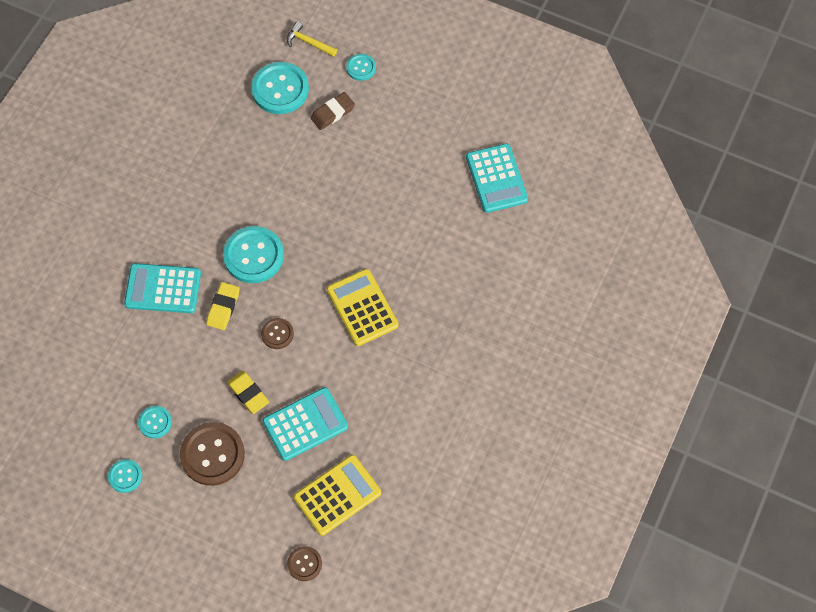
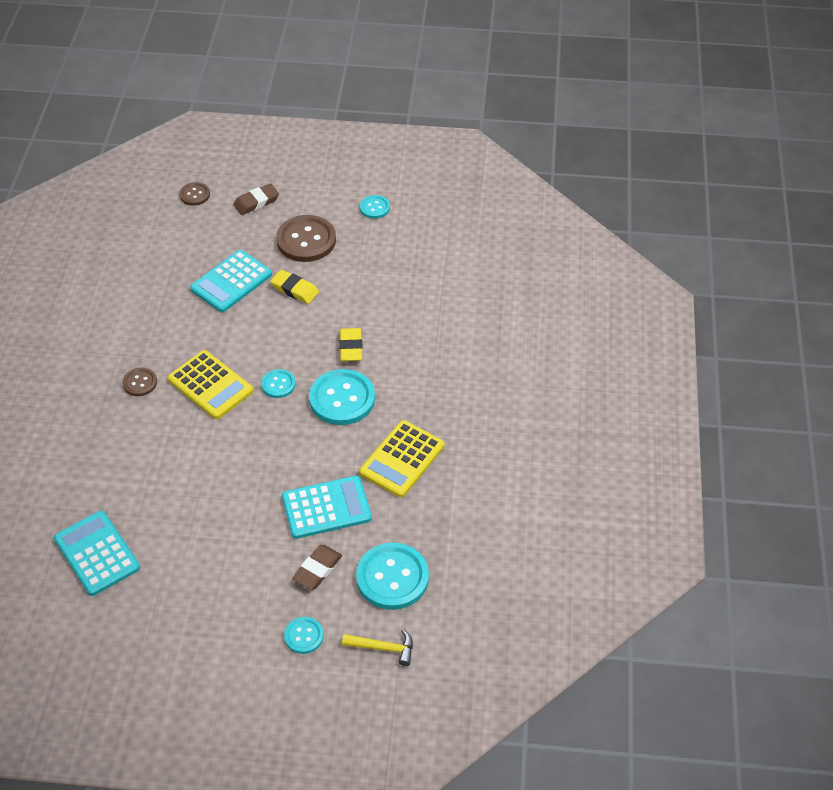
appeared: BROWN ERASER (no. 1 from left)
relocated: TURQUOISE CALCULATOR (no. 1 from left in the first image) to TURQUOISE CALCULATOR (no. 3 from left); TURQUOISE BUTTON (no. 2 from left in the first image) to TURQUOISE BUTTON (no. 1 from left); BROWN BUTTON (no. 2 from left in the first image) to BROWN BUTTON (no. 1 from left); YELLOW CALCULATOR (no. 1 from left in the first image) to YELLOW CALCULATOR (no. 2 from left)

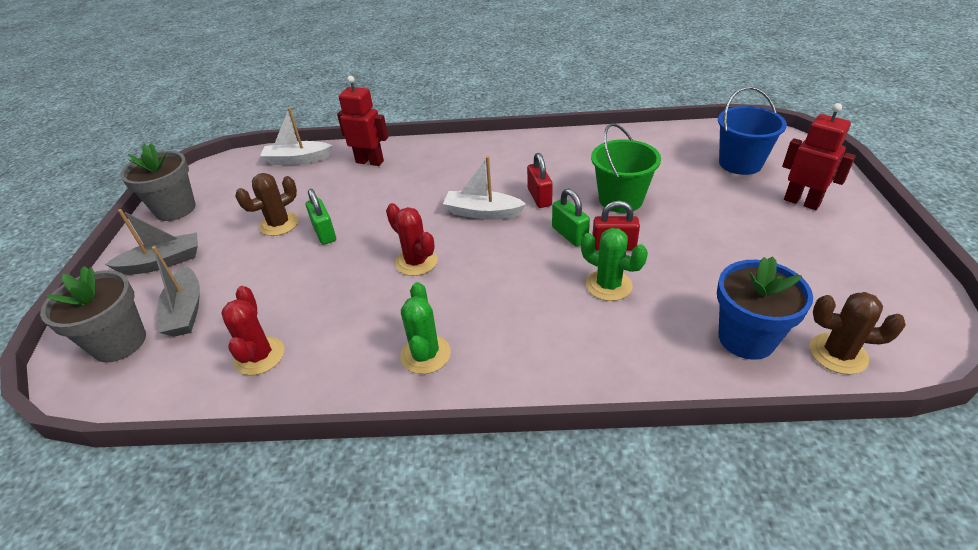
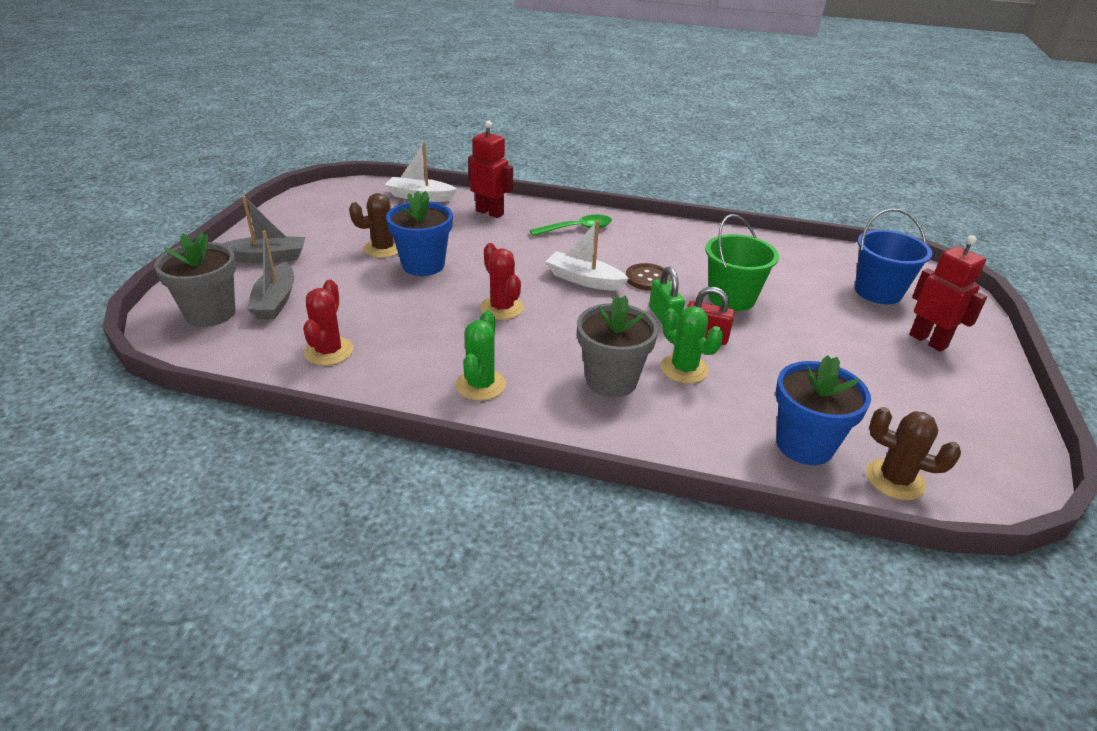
appeared: GREEN SPOON
relocated: GREY FLOWER POT (no. 2 from left)
exchanged: GREEN PADLOCK (no. 1 from left) to BLUE FLOWER POT (no. 1 from left); RED PADLOCK (no. 1 from left) to BROWN BUTTON

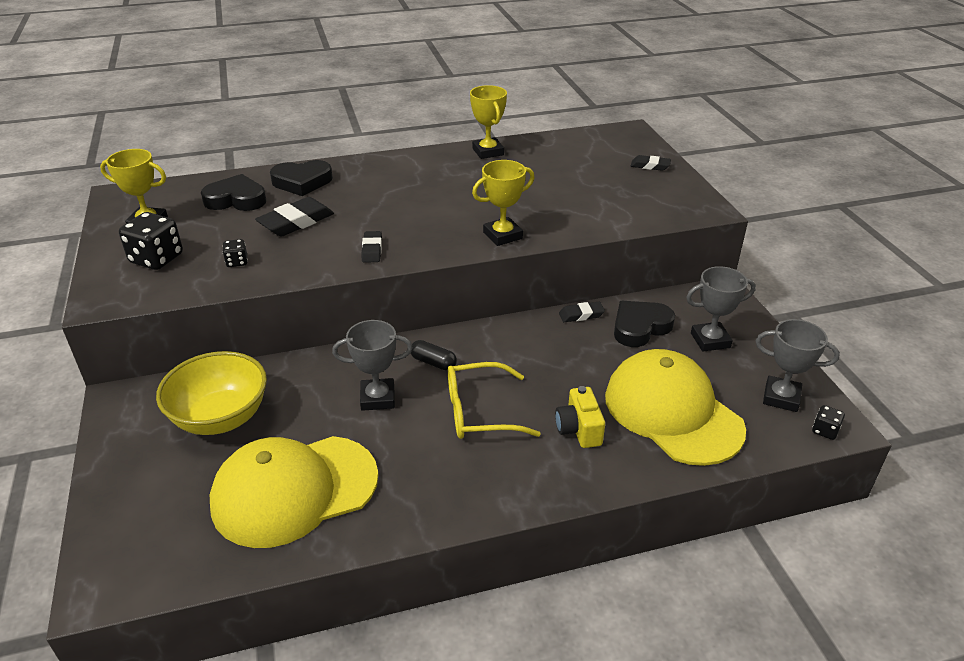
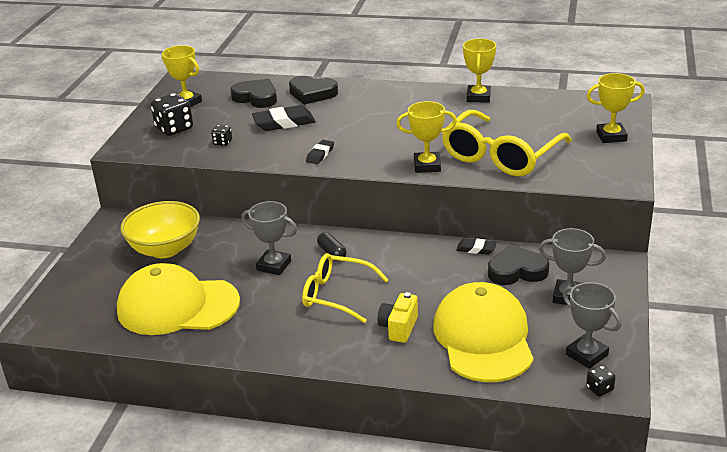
appeared: YELLOW GLASSES (no. 2 from left)
exchanged: BLACK ERASER (no. 4 from left) to YELLOW TROPHY (no. 4 from left)

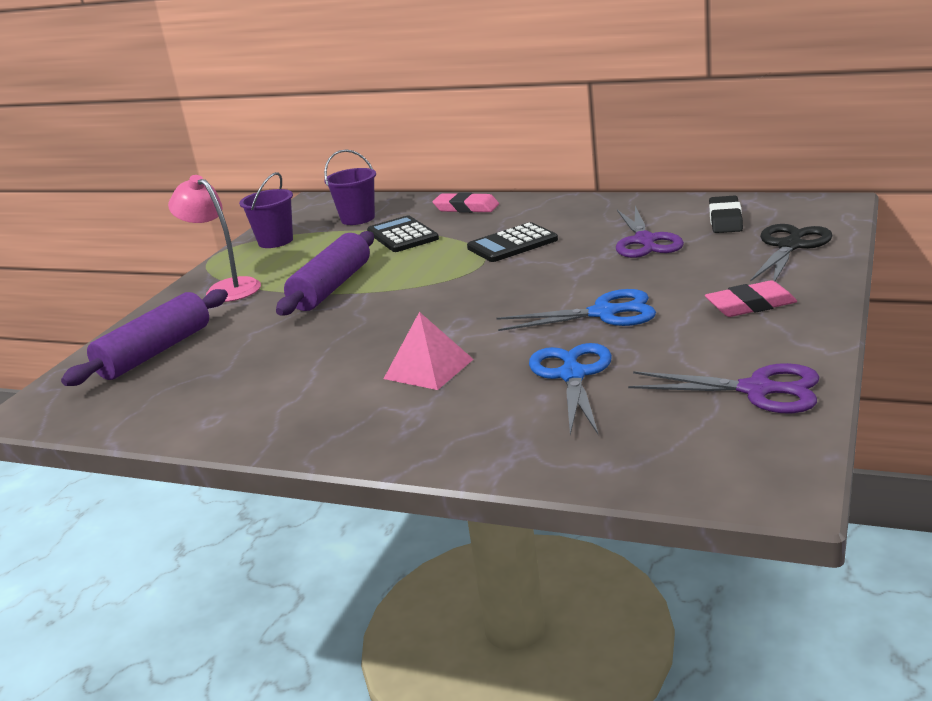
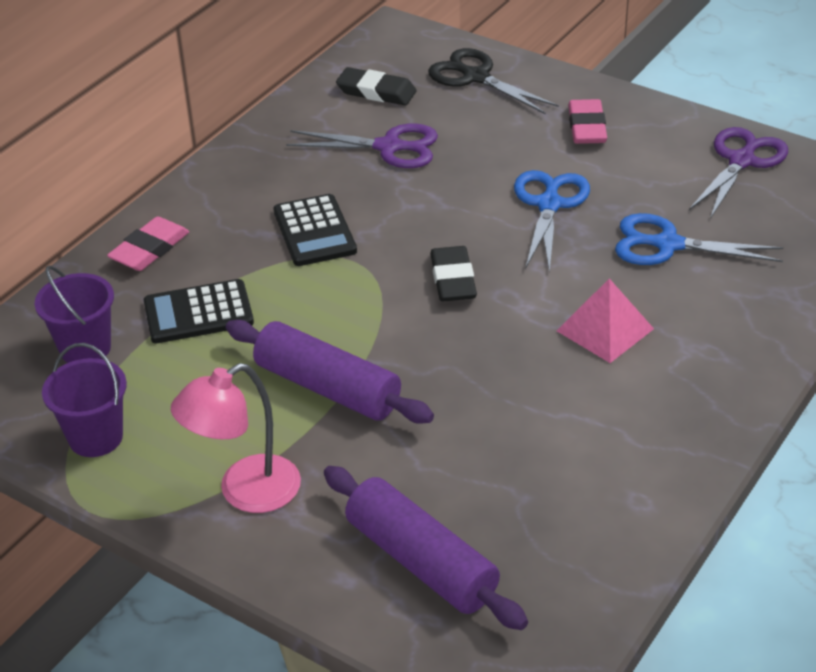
appeared: BLACK ERASER (no. 2 from left)

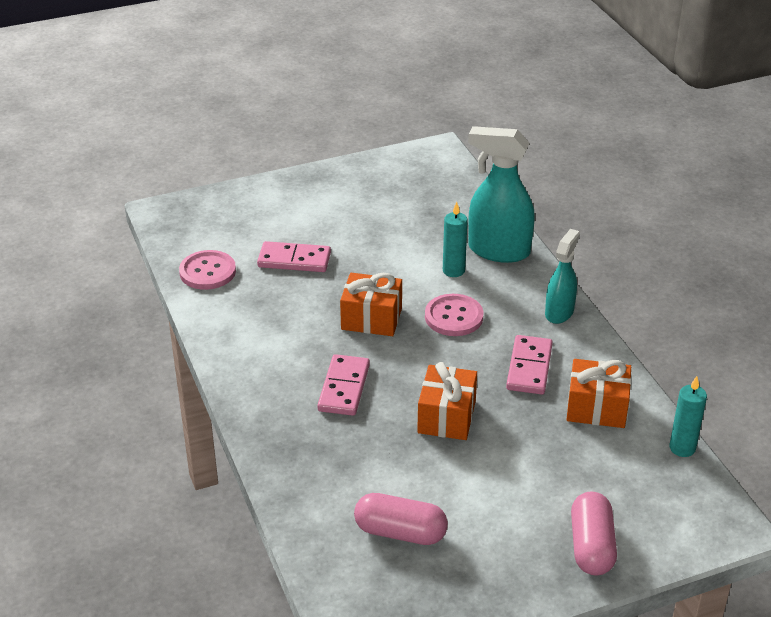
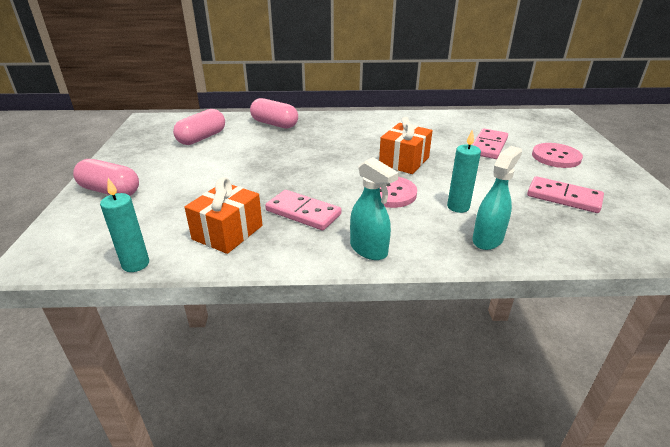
missing: ORANGE GIFT (no. 2 from left)
appeared: PINK CAPSULE (no. 3 from left)
relocated: PINK BUTTON (no. 1 from left in the first image) to PINK BUTTON (no. 2 from left); PINK DOMINO (no. 2 from left in the first image) to PINK DOMINO (no. 3 from left)
size: TURQUOISE SPRAY BOTTLE (no. 1 from left in the first image) x0.61

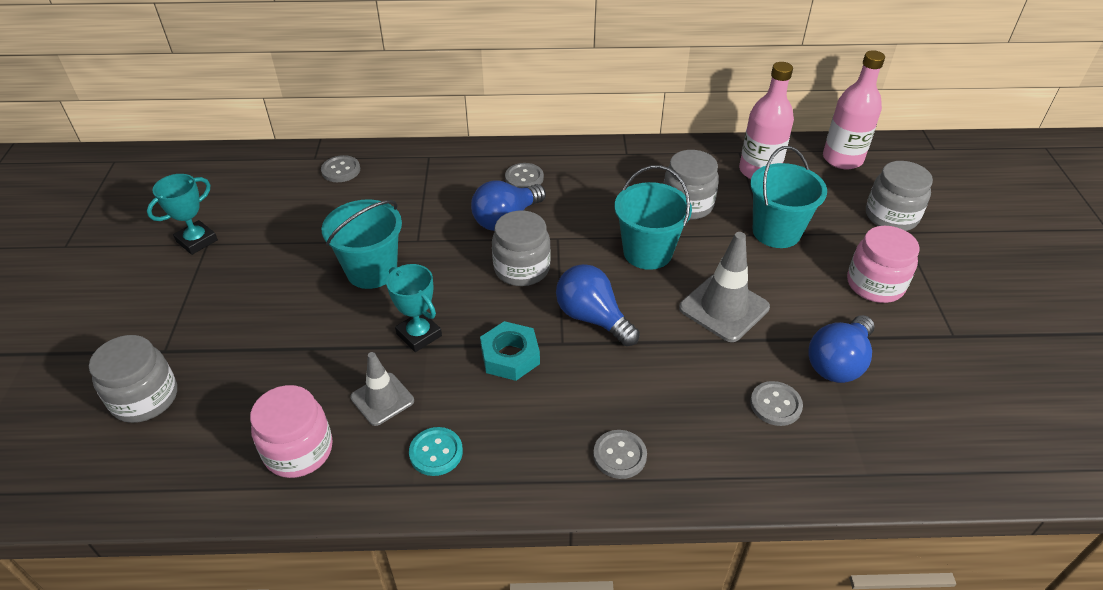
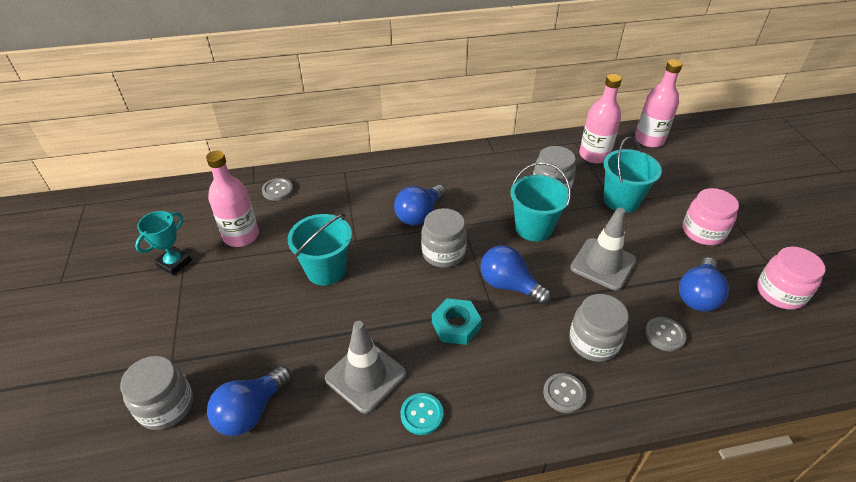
missing: TURQUOISE TROPHY (no. 2 from left); GREY BUTTON (no. 2 from left)
appeared: PINK BOTTLE (no. 1 from left); BLUE LIGHT BULB (no. 1 from left)
relocated: PINK JAR (no. 1 from left in the first image) to PINK JAR (no. 2 from left); GREY JAR (no. 4 from left)
size: GREY TRAFFIC CONE (no. 1 from left) x1.56

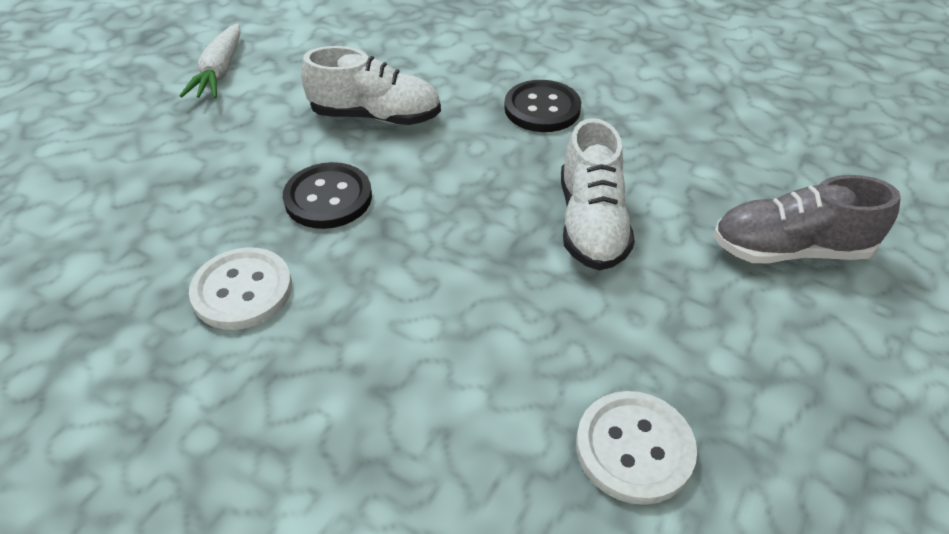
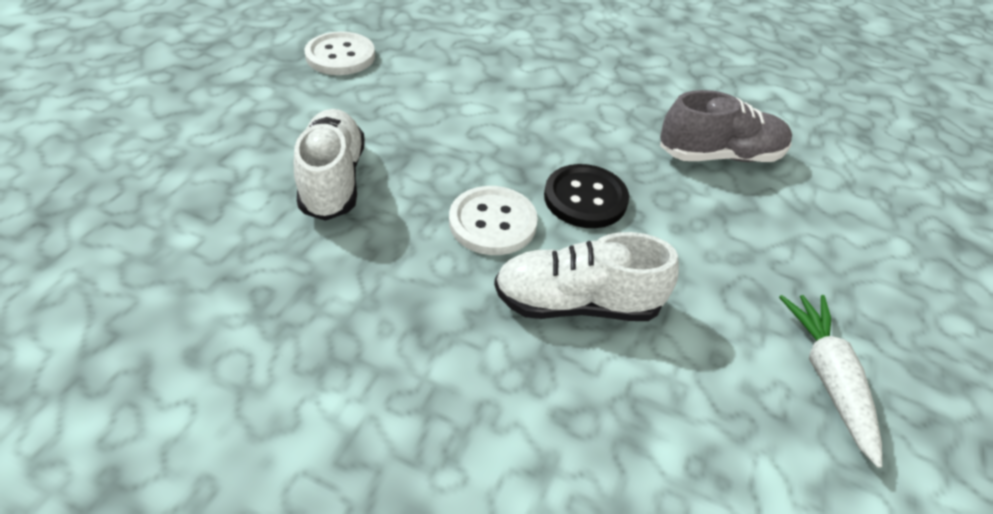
missing: BLACK BUTTON (no. 2 from left)
relocated: WHITE BUTTON (no. 1 from left in the first image) to WHITE BUTTON (no. 2 from left); GREY SHOE

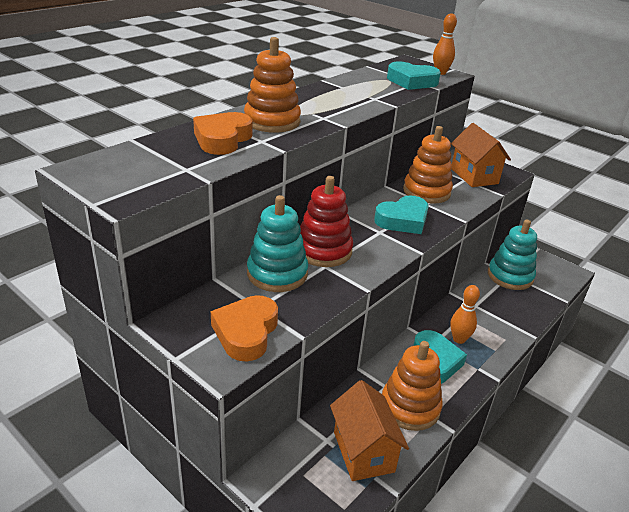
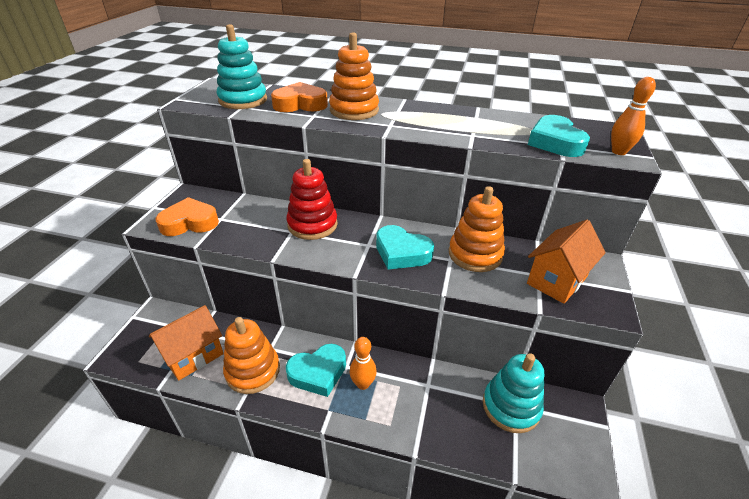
relocated: TURQUOISE STACKING TOY (no. 1 from left)

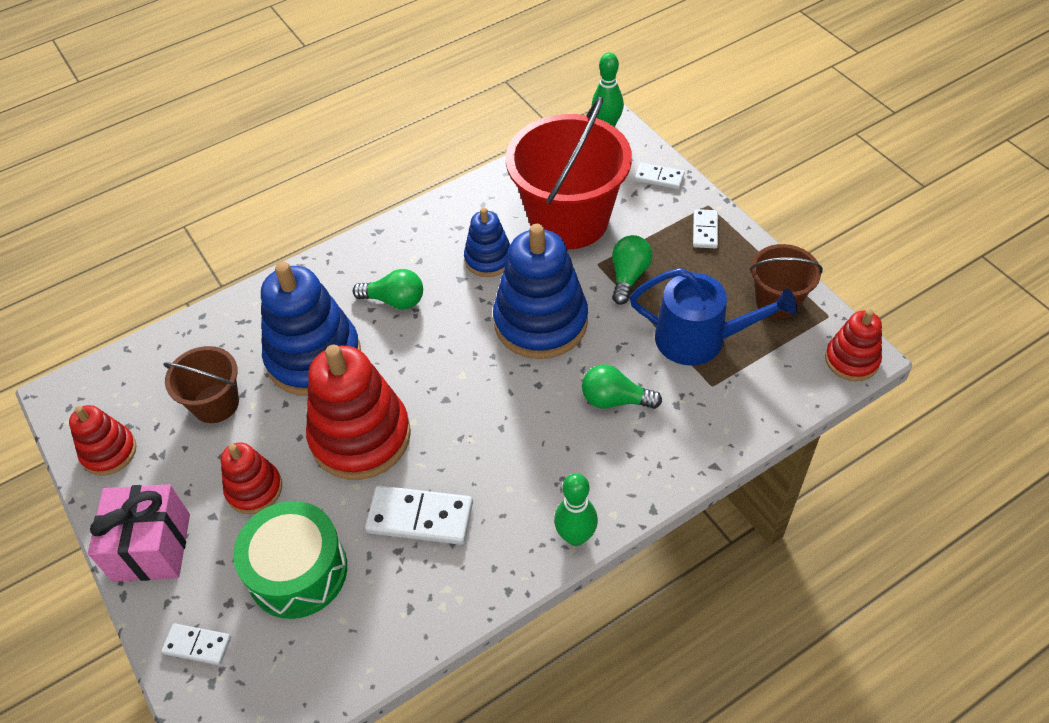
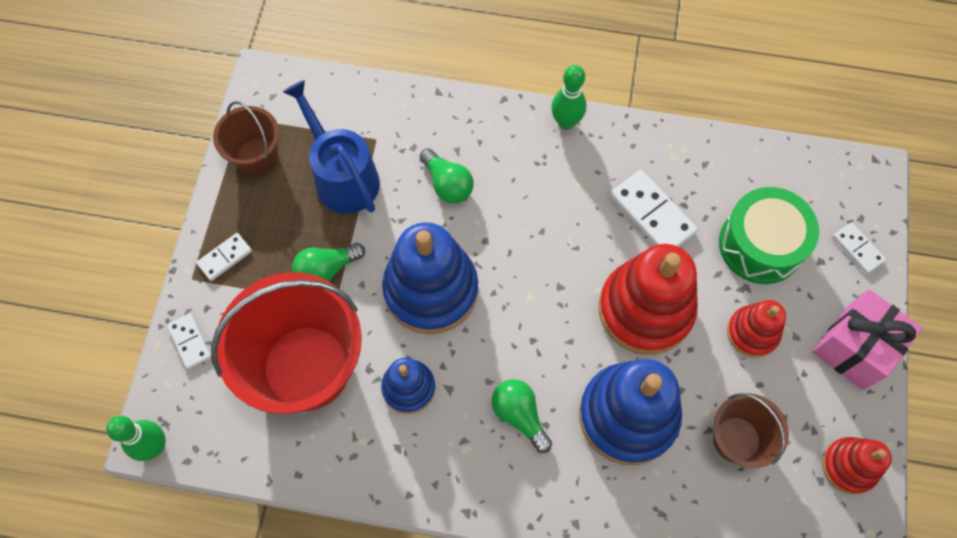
missing: RED STACKING TOY (no. 4 from left)

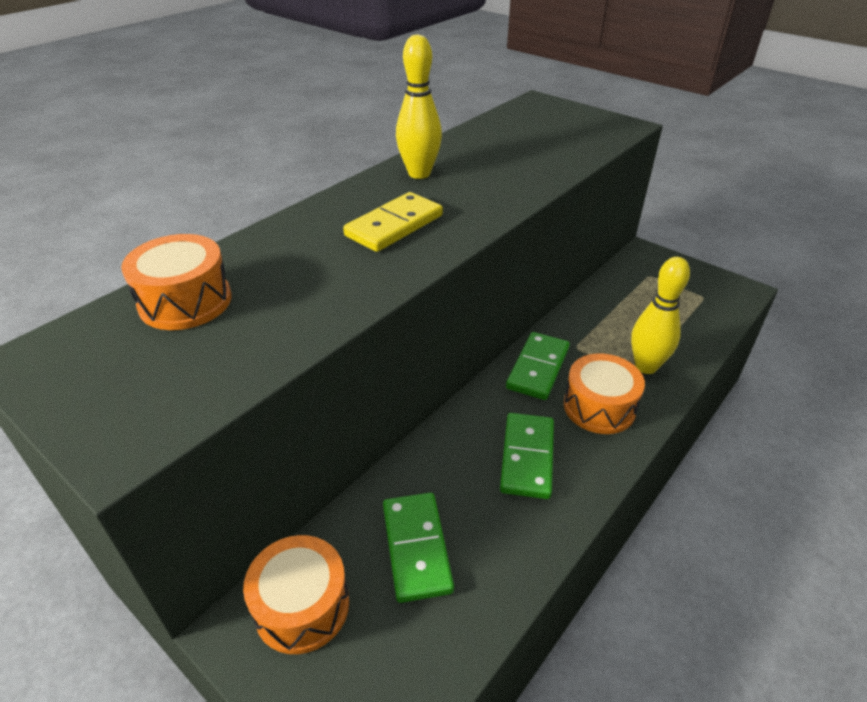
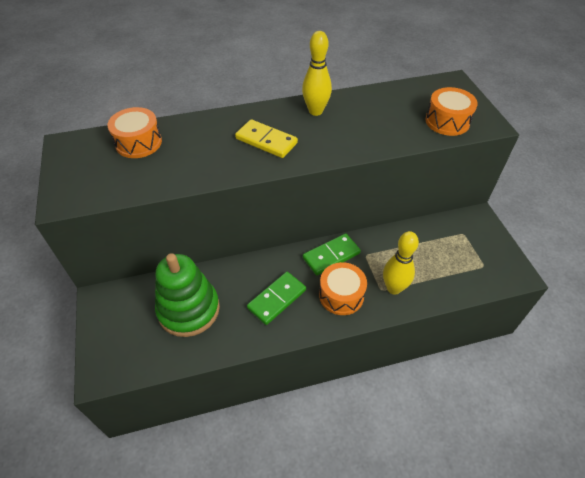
relocated: ORANGE DRUM (no. 2 from left in the first image) to ORANGE DRUM (no. 3 from left)
exchanged: GREEN DOMINO (no. 1 from left) to GREEN STACKING TOY
spun: YELLOW DOMINO 45 degrees clockwise

